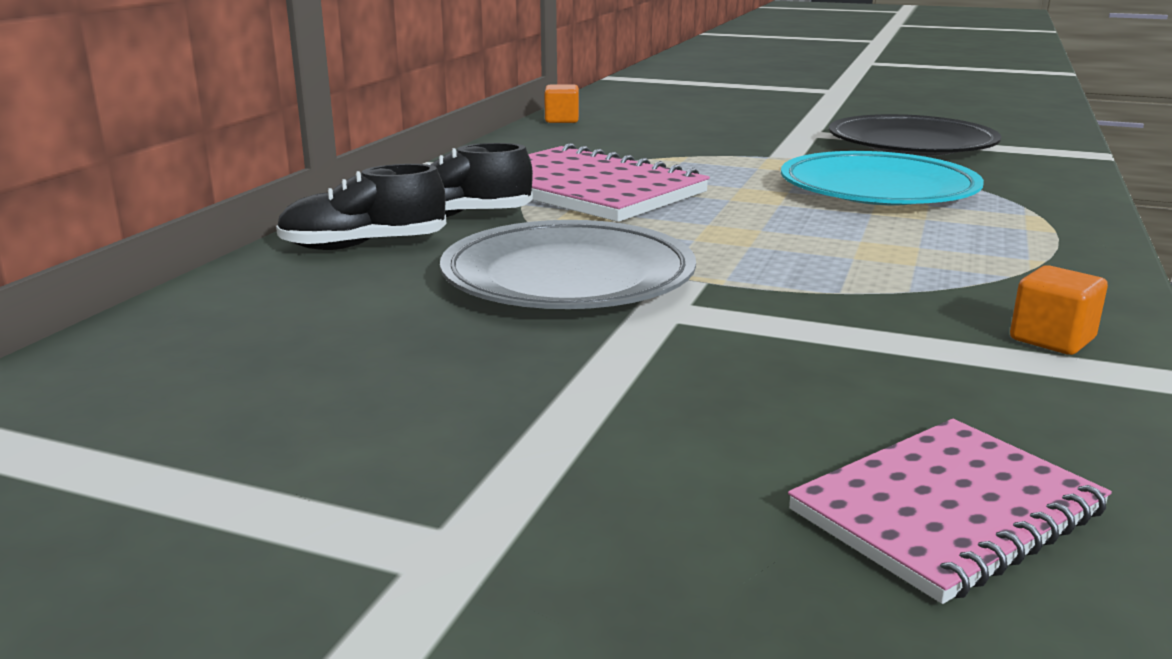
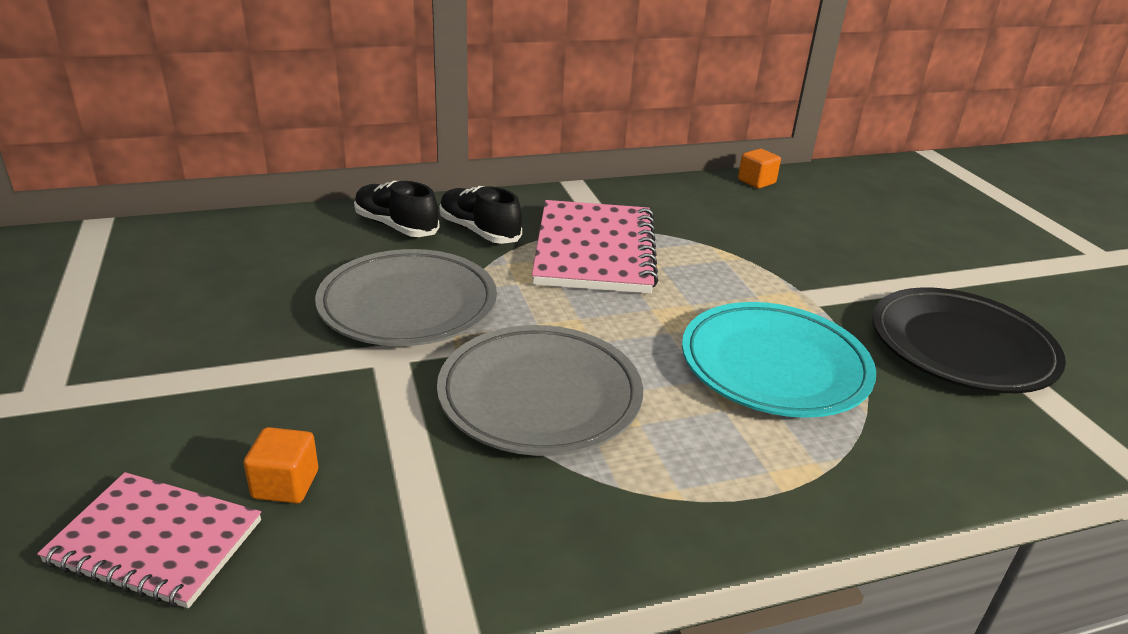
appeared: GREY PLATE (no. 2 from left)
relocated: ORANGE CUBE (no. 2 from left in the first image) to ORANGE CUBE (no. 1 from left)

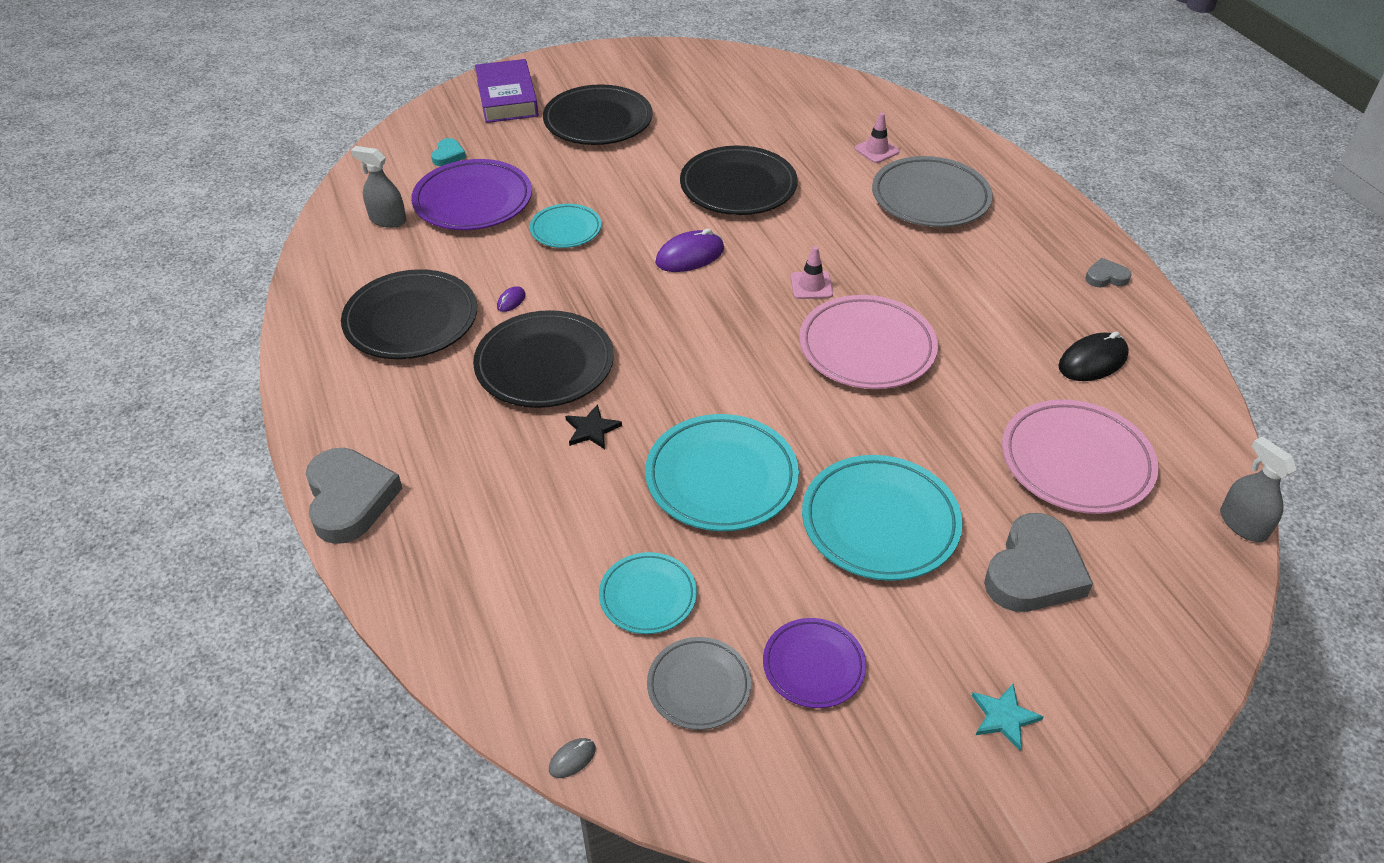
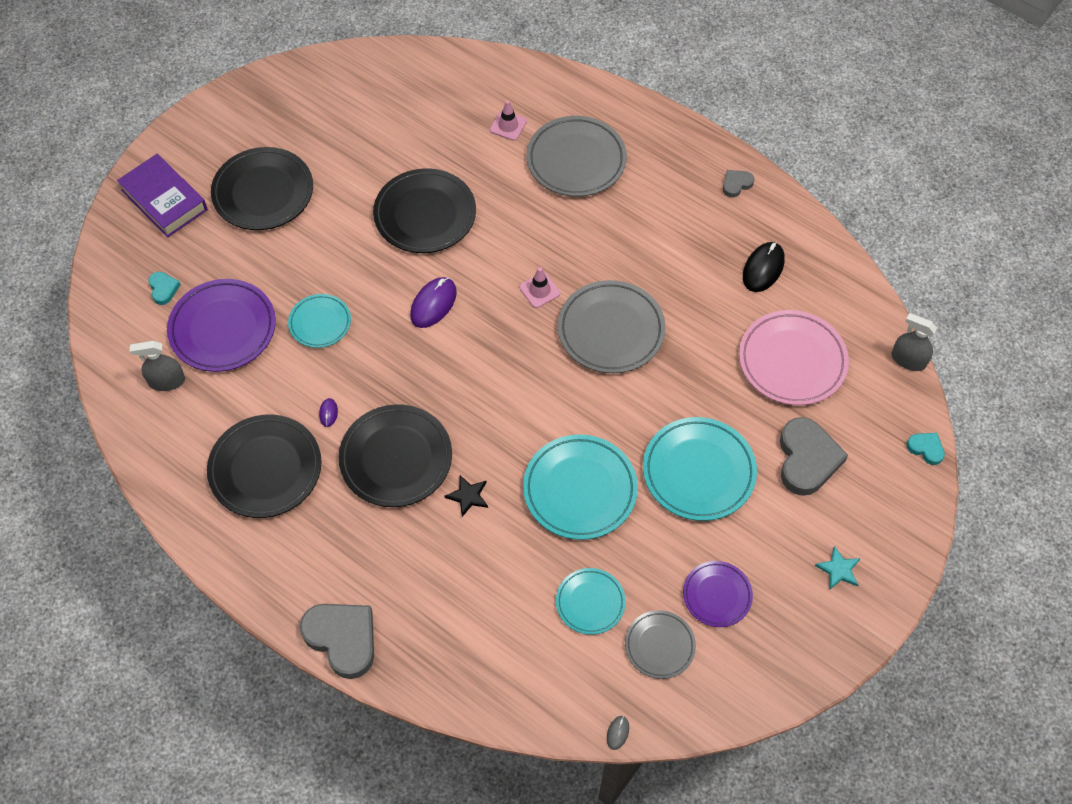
appeared: TURQUOISE HEART (no. 2 from left)
colour: PINK PLATE (no. 1 from left) to GREY PLATE (no. 2 from left)

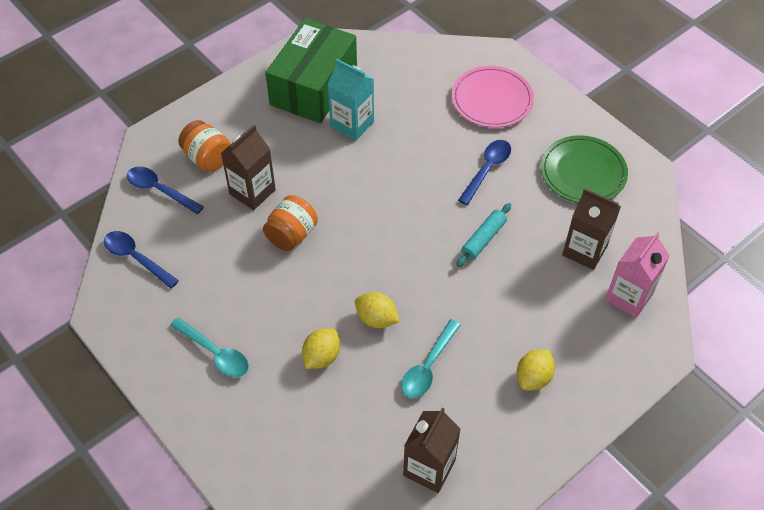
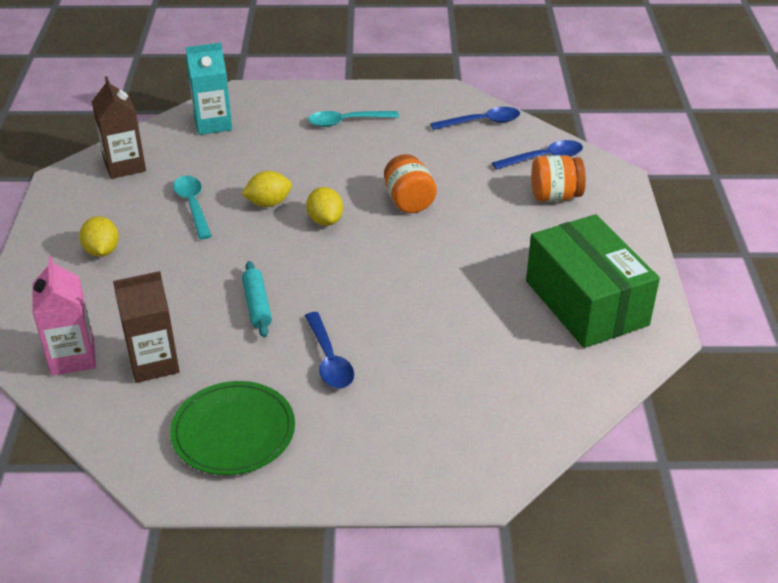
missing: BROWN CARTON (no. 1 from left); PINK PLATE
relocated: YELLOW LEMON (no. 1 from left in the first image) to YELLOW LEMON (no. 3 from left); TURQUOISE CARTON

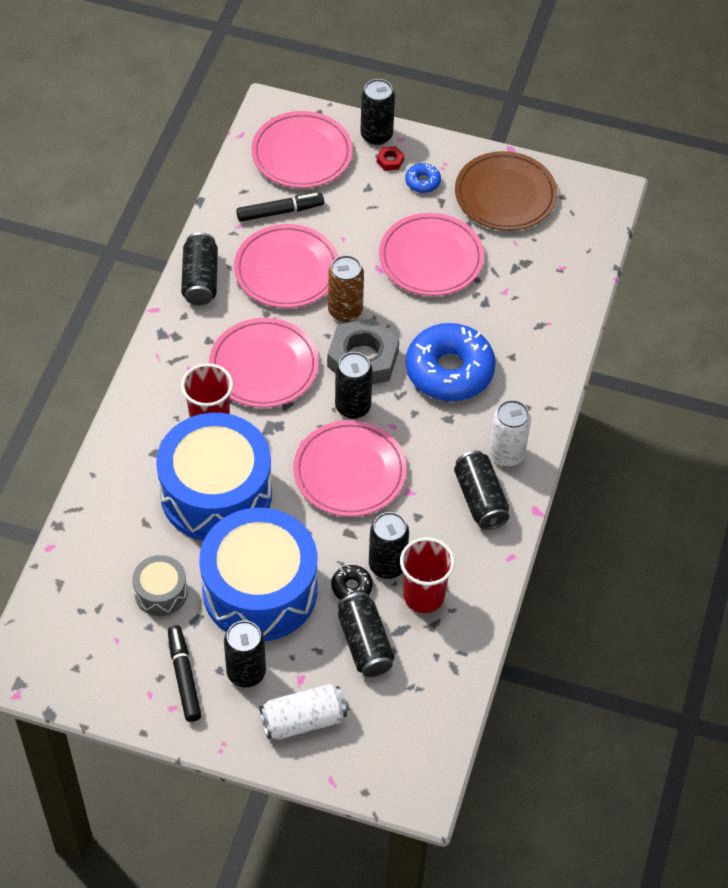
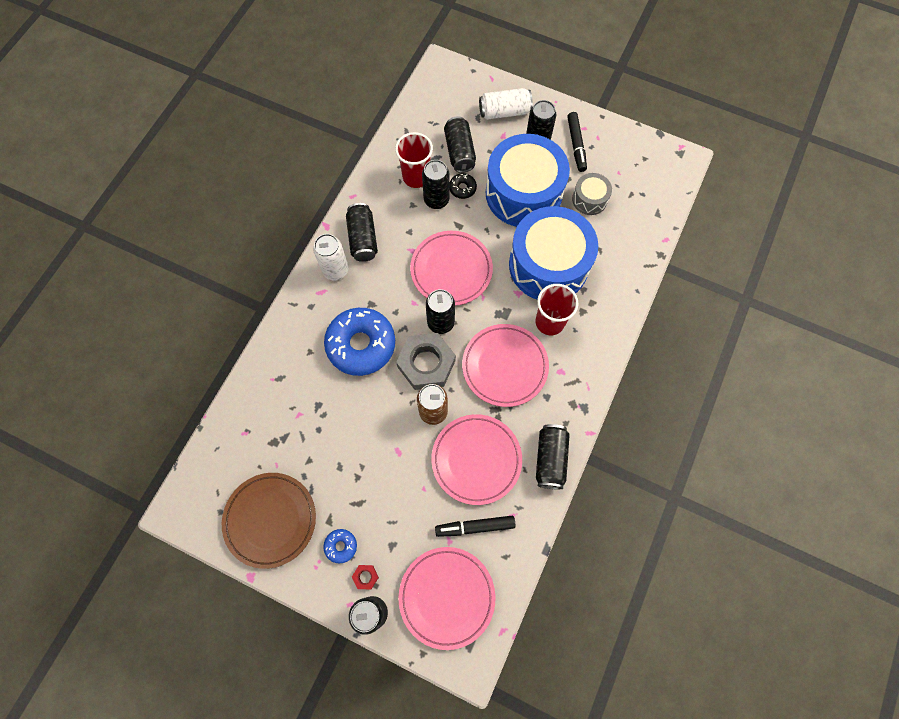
missing: PINK PLATE (no. 5 from left)

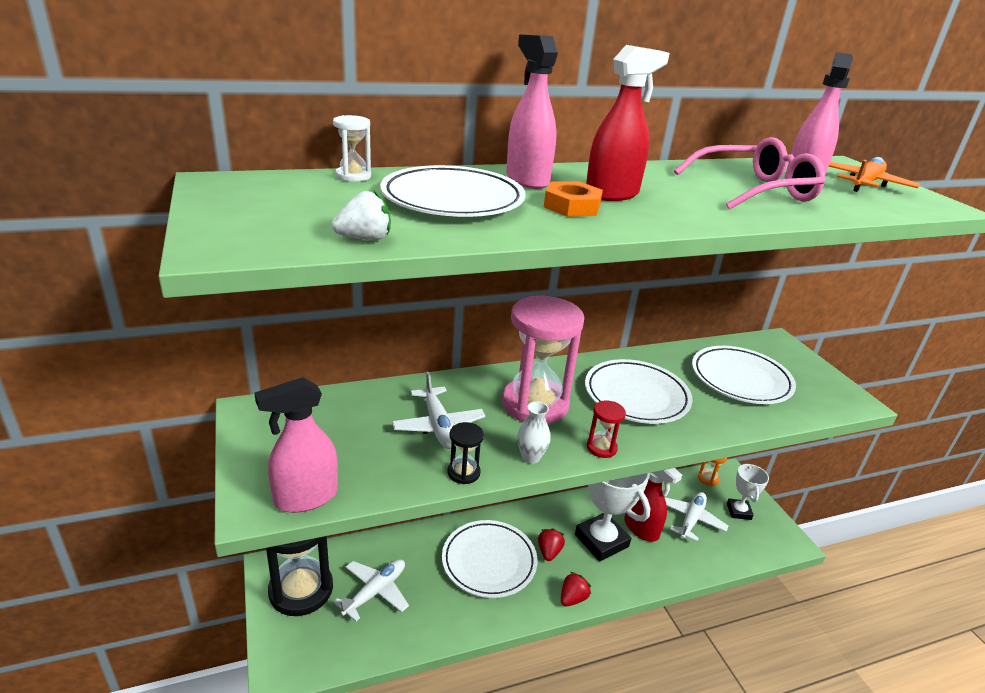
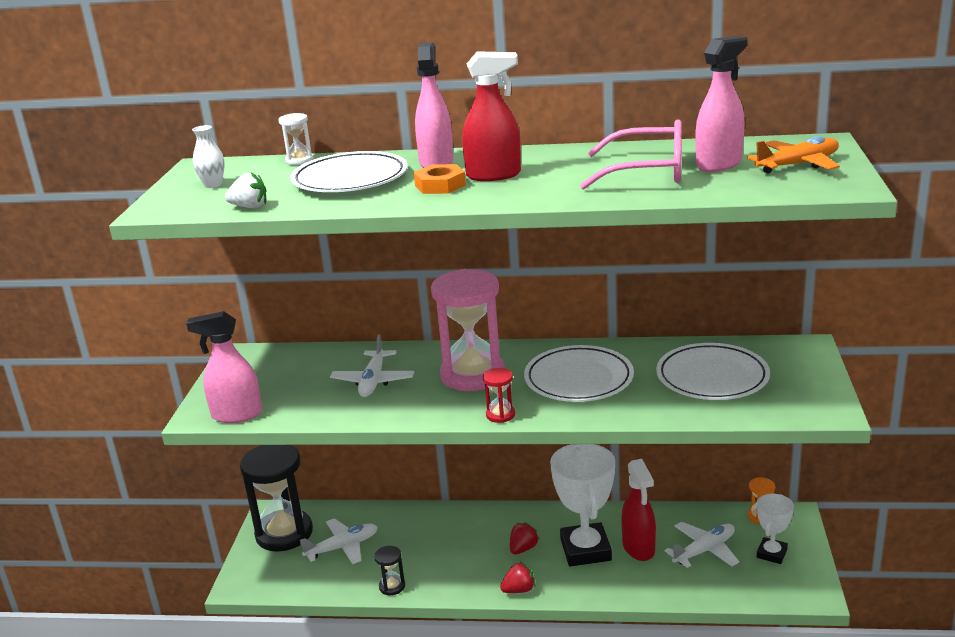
missing: WHITE PLATE (no. 2 from left)
relocated: BLACK HOURGLASS (no. 2 from left); WHITE VASE

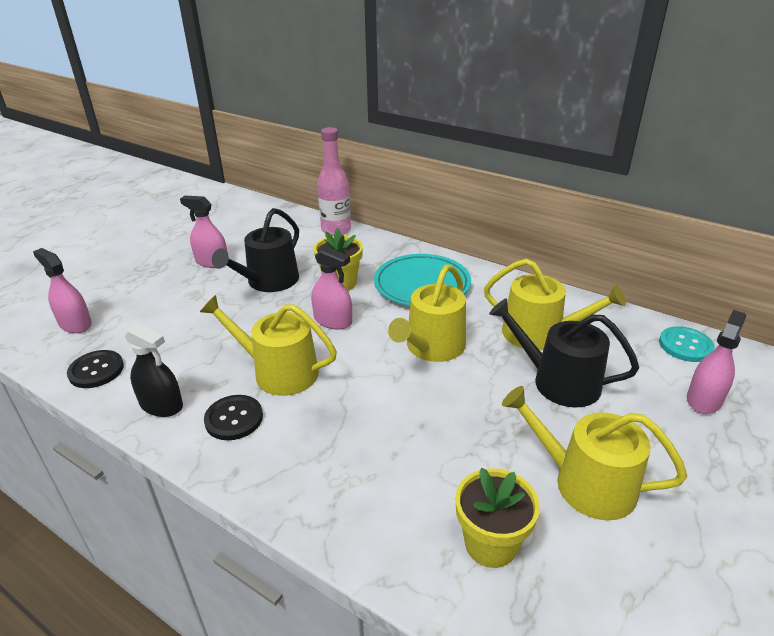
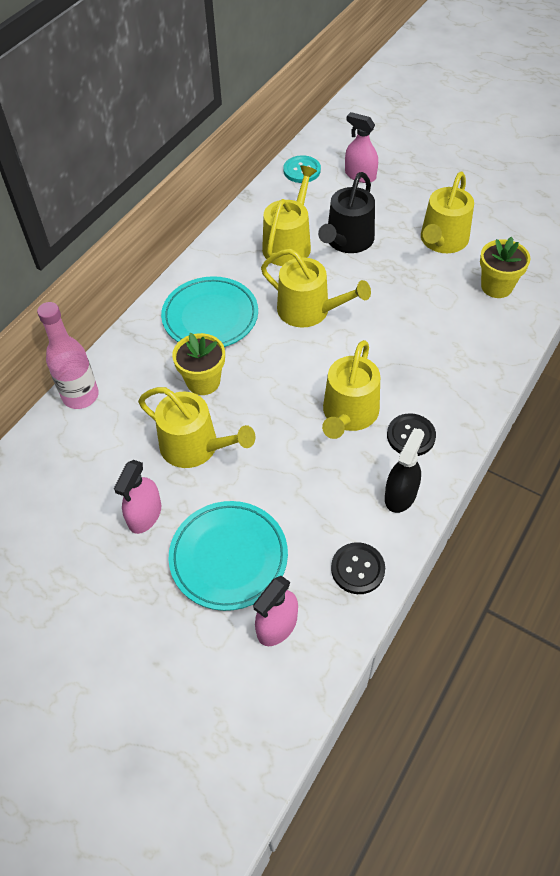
missing: PINK SPRAY BOTTLE (no. 3 from left)
appeared: TURQUOISE PLATE (no. 2 from left)
colour: BLACK WATERING CAN (no. 1 from left) to YELLOW WATERING CAN (no. 1 from left)

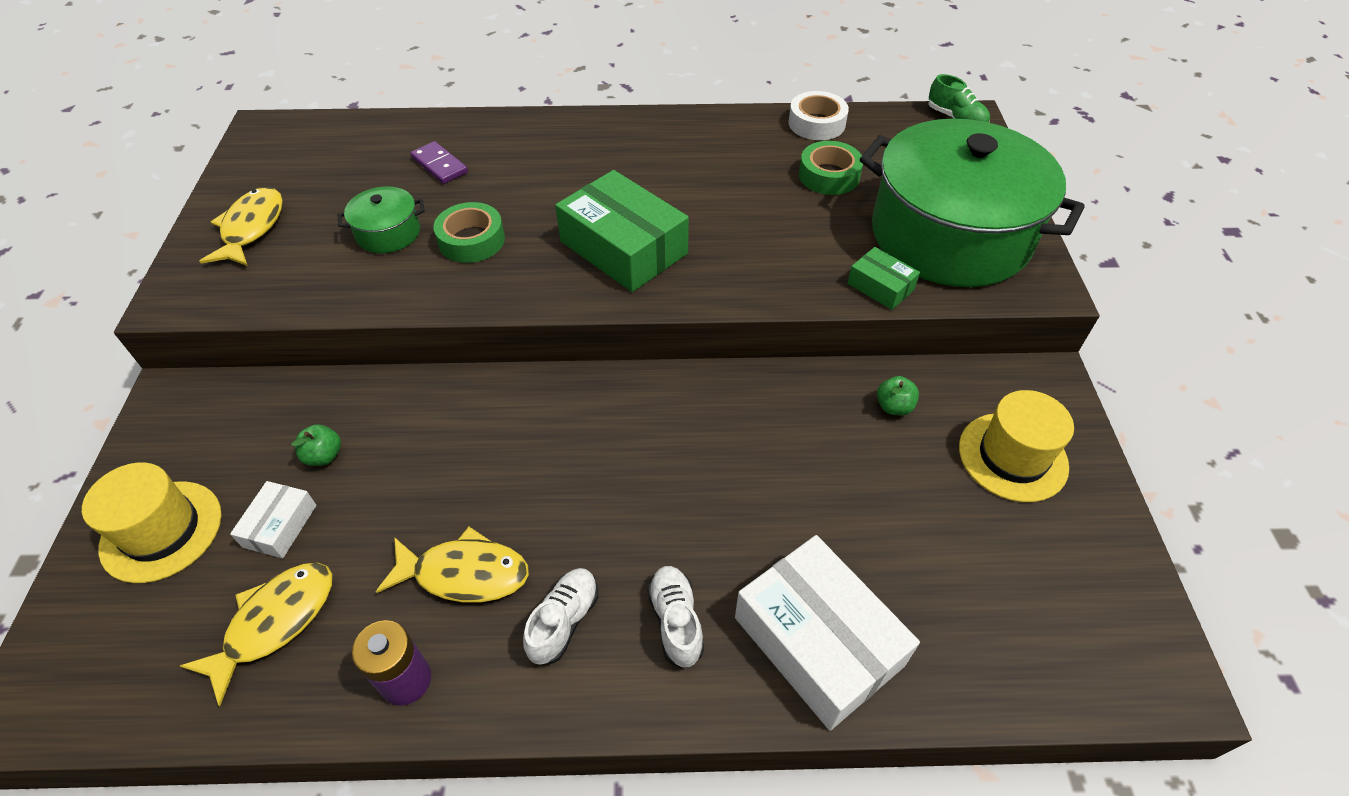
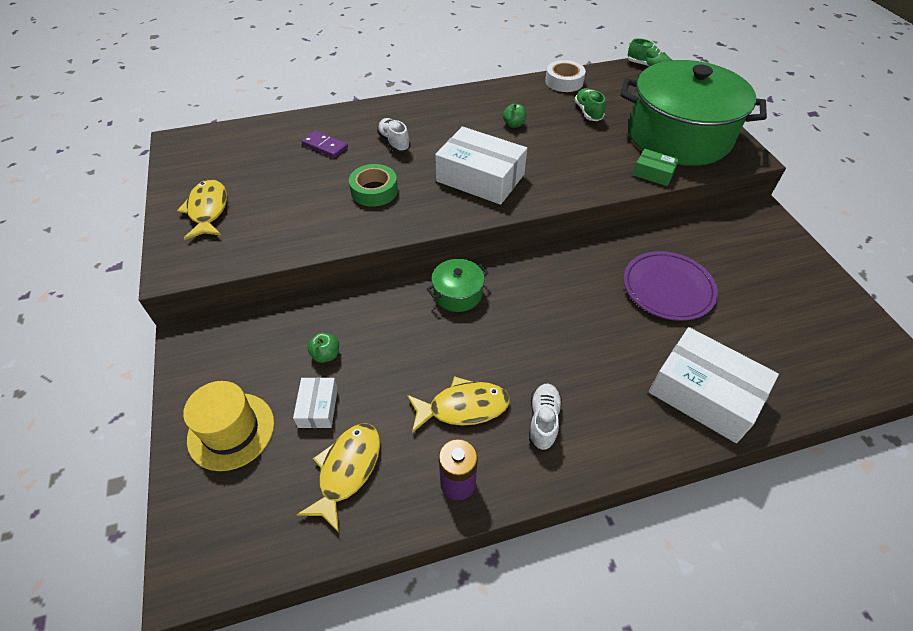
missing: YELLOW HAT (no. 2 from left)
appeared: PURPLE PLATE
relocated: GREEN POT (no. 1 from left); WHITE SHOE (no. 2 from left in the first image) to WHITE SHOE (no. 1 from left); GREEN APPLE (no. 2 from left)
exchanged: GREEN TAPE (no. 2 from left) to GREEN SHOE (no. 1 from left)
colour: GREEN BOX (no. 1 from left) to WHITE BOX (no. 2 from left)

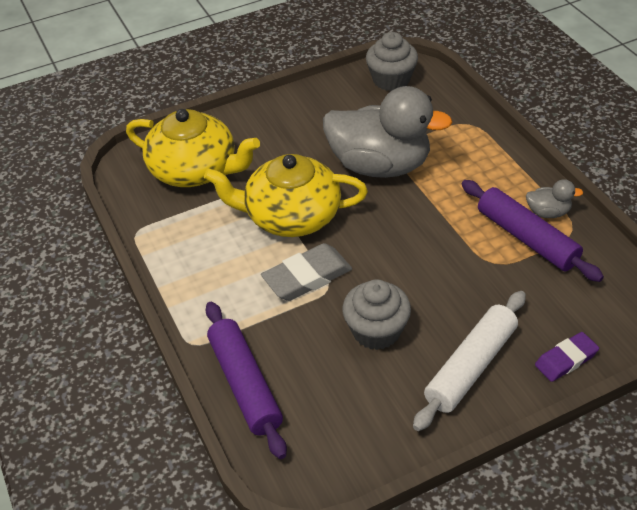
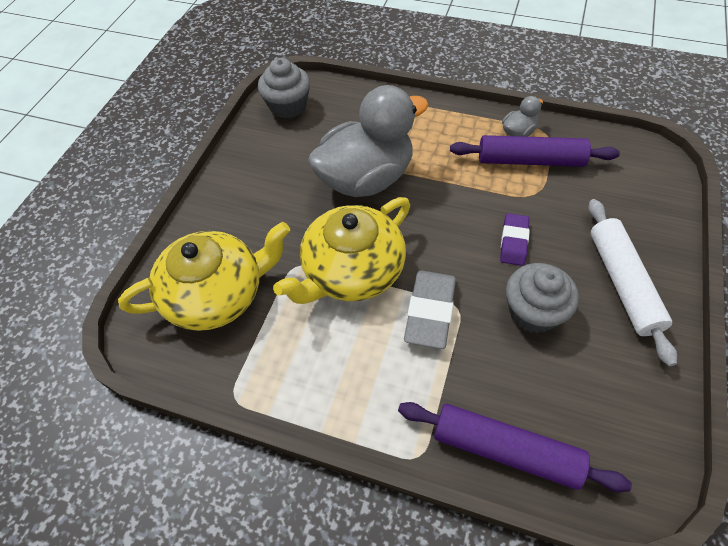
relocated: PURPLE ERASER

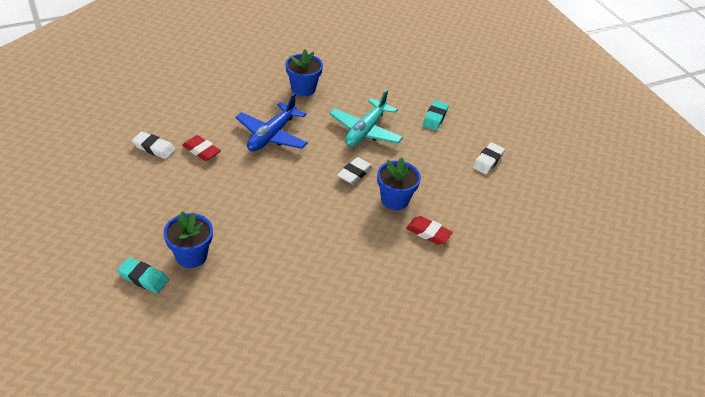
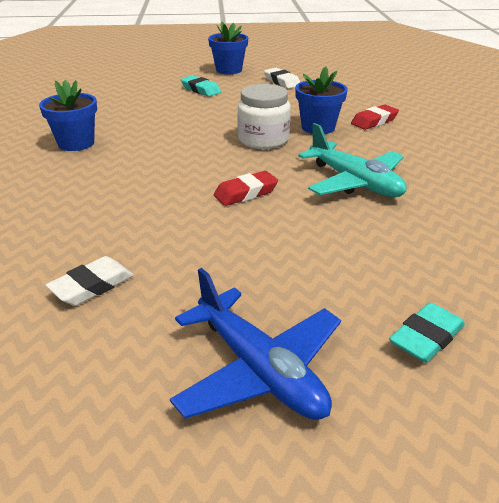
relocated: BLUE FLOWER POT (no. 1 from left in the first image) to BLUE FLOWER POT (no. 2 from left); RED ERASER (no. 1 from left); BLUE PLANE; TURQUOISE PLANE
exchanged: WHITE ERASER (no. 2 from left) to WHITE JAR

